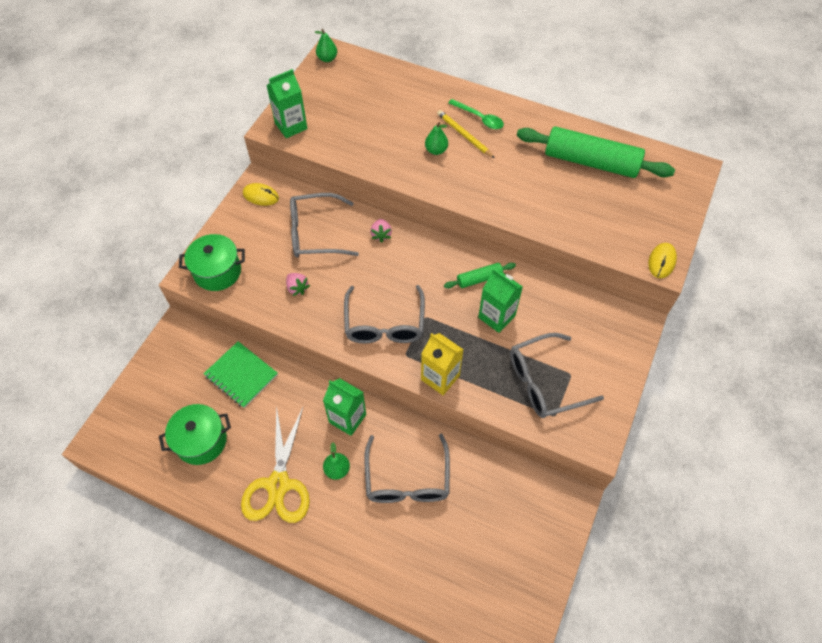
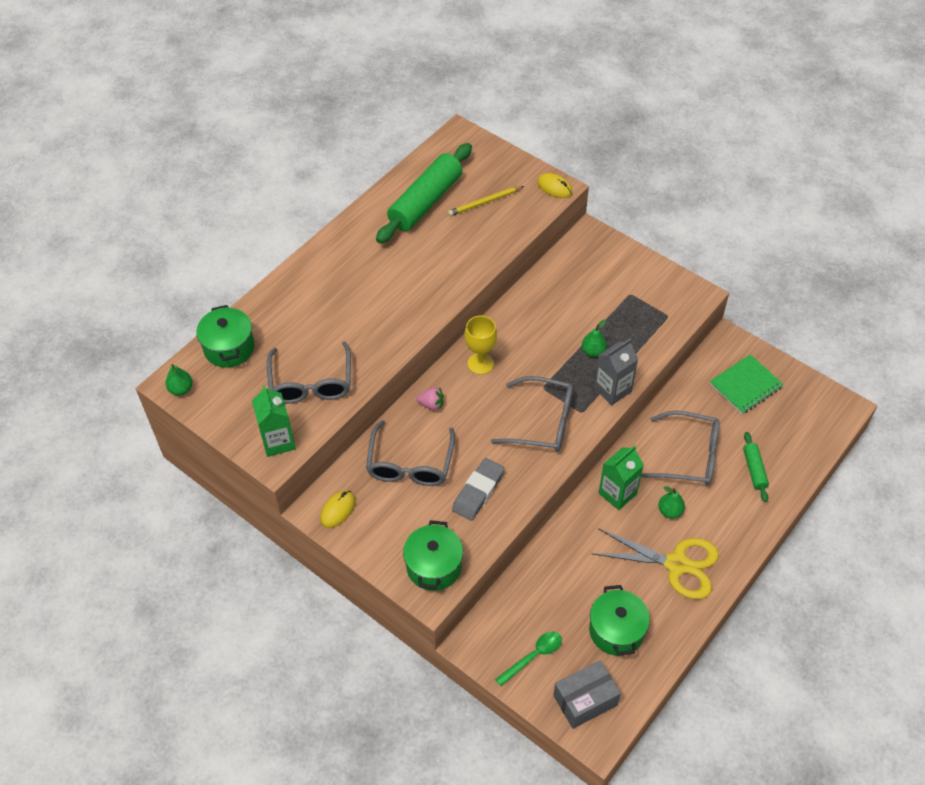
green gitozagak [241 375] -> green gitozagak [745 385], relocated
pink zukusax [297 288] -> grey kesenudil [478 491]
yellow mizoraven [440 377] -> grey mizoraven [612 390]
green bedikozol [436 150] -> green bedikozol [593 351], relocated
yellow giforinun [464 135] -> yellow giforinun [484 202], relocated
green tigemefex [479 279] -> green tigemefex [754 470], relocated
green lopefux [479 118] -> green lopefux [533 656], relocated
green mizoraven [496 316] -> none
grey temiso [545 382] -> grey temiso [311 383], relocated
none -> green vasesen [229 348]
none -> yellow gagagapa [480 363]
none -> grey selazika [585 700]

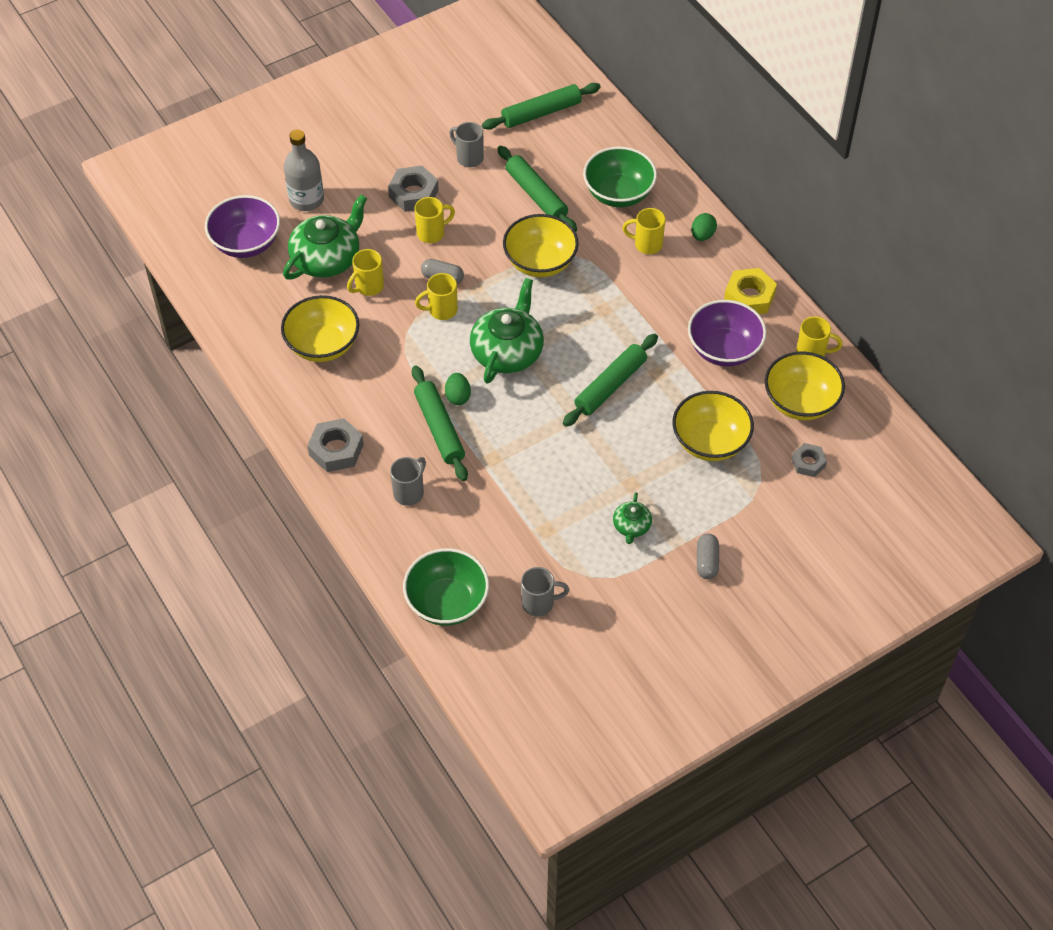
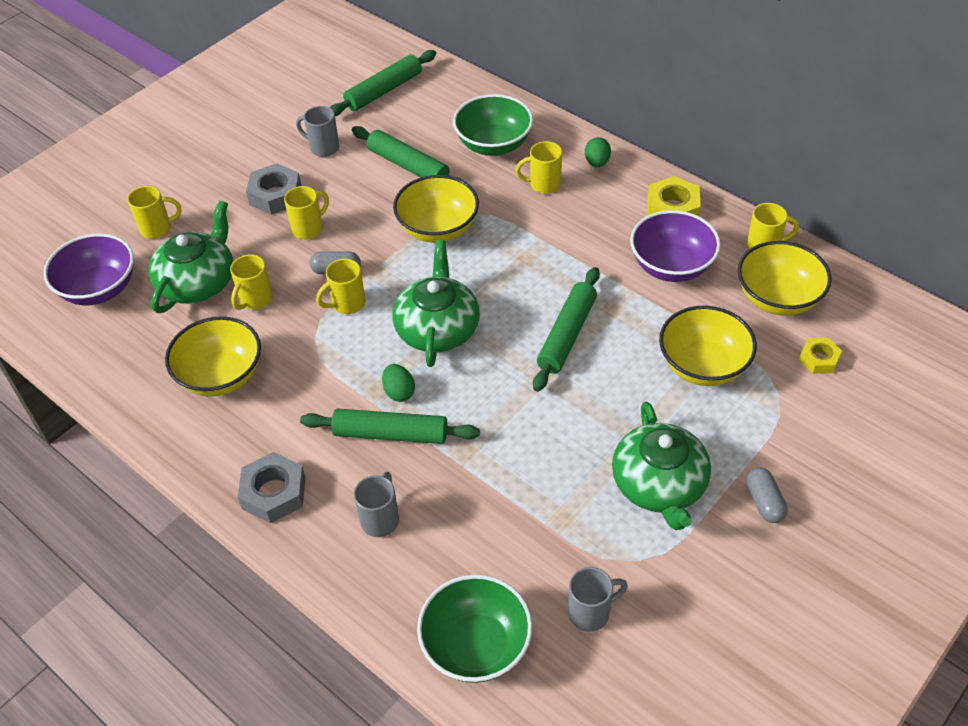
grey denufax [306 199] -> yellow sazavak [157 228]
green tigemefex [439 428] -> green tigemefex [390 433], 45 degrees counterclockwise
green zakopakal [631 526] -> green zakopakal [659 485], x2.01
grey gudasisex [808 463] -> yellow gudasisex [819 359]

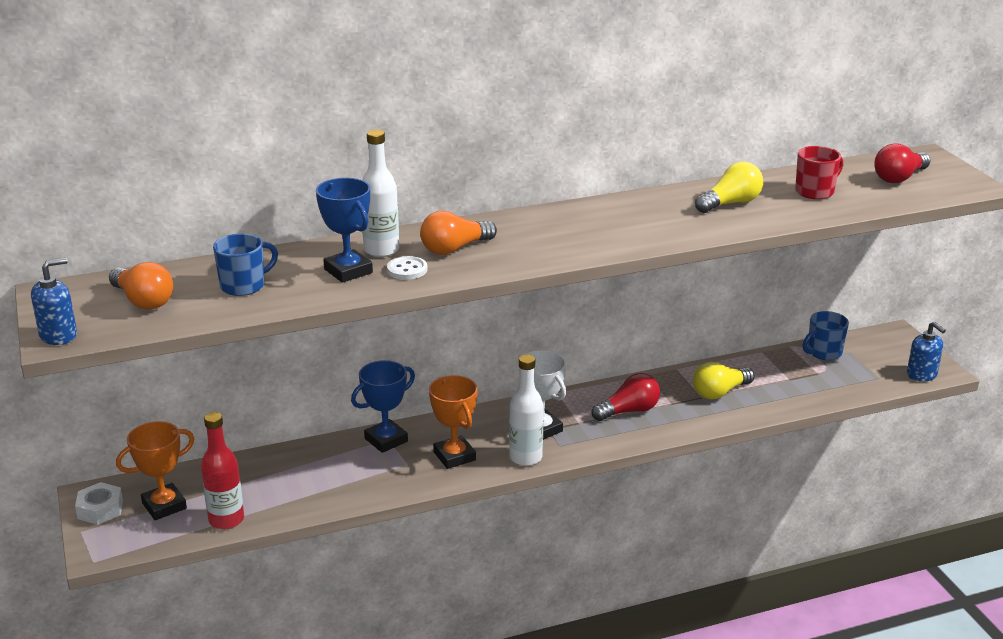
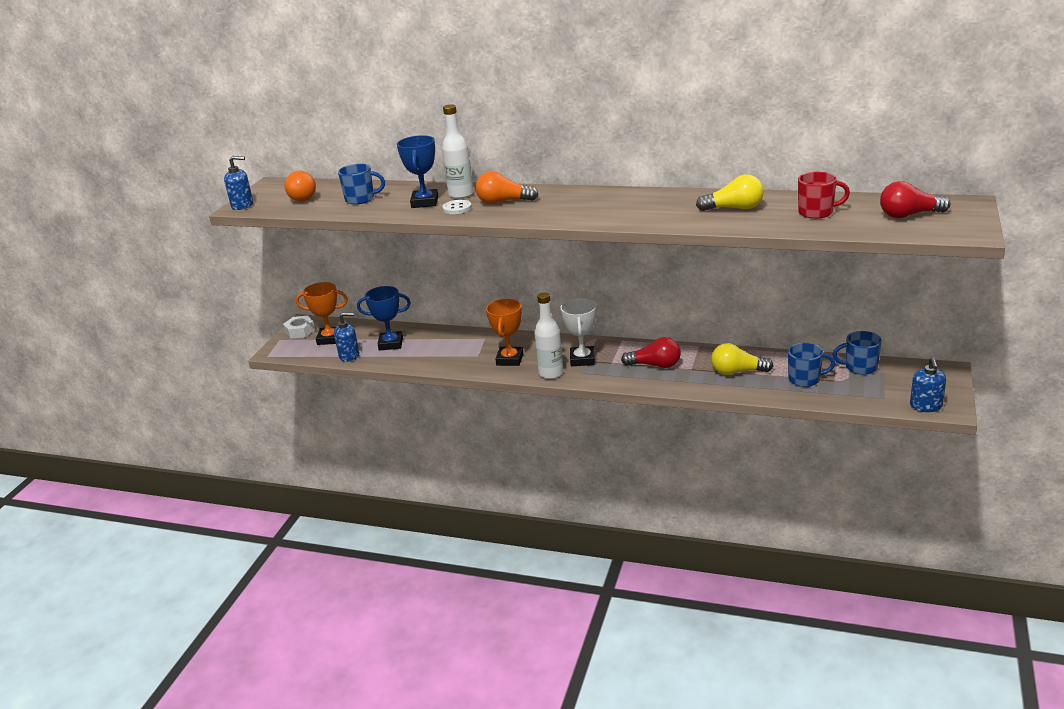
red denufax [226 520] -> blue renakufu [349 356]
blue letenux [386 440] -> blue letenux [391 344], relocated
none -> blue sazavak [805 379]

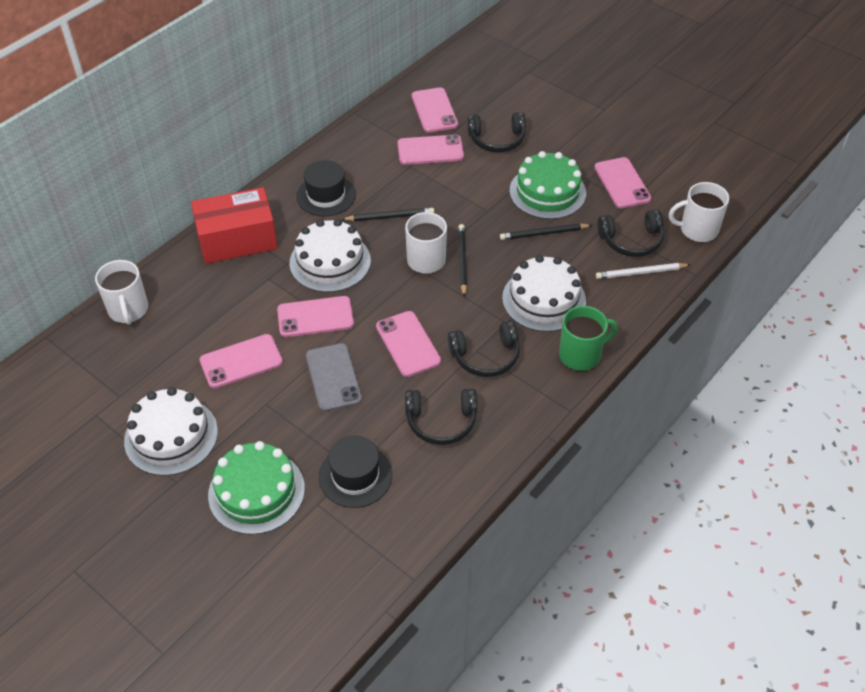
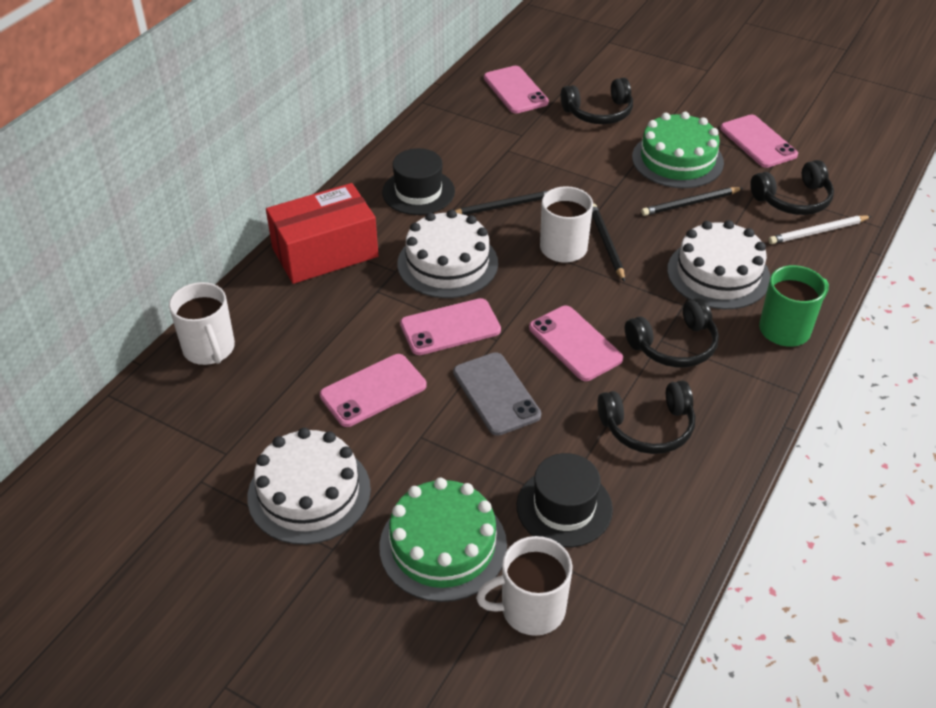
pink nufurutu [430 150] -> none
white sazavak [697 230] -> white sazavak [531 609], relocated

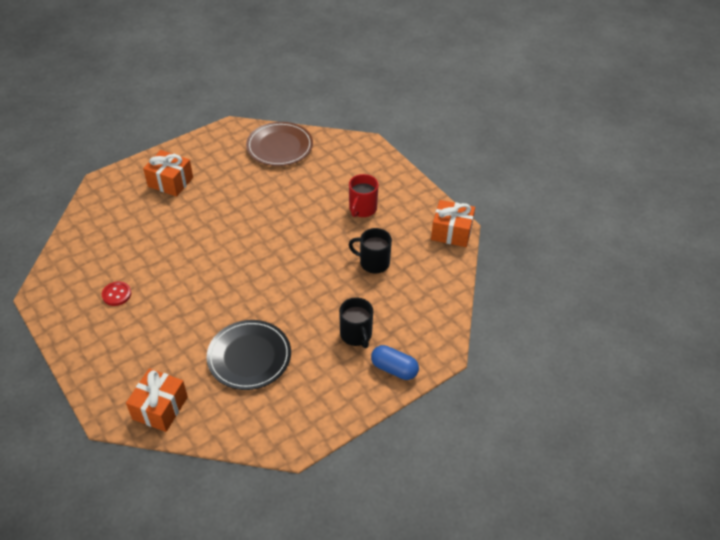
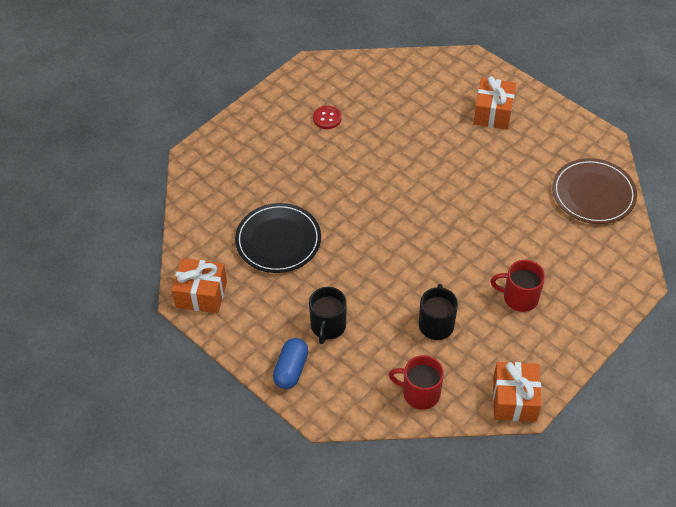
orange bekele [160 408] -> orange bekele [201 294], relocated
black sazavak [356 335] -> black sazavak [328 326], 45 degrees counterclockwise
none -> red sazavak [420 393]

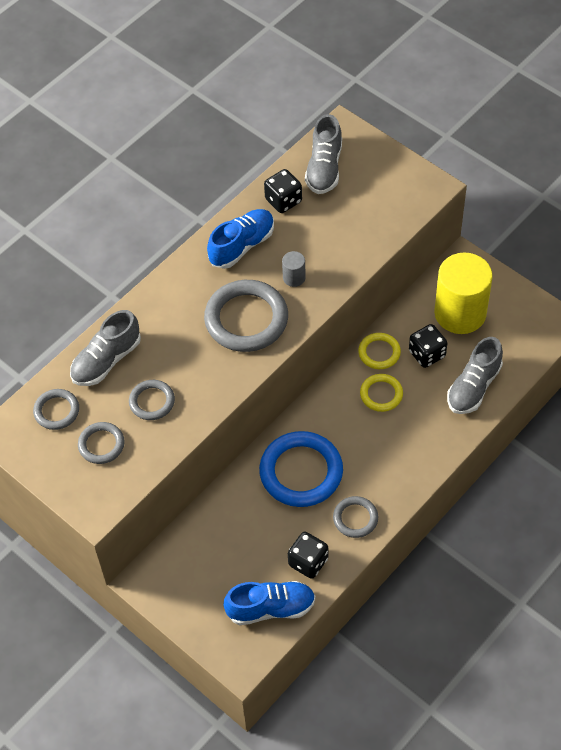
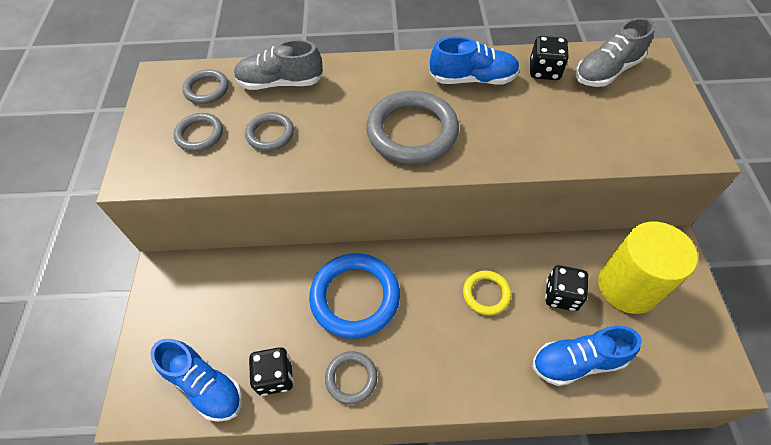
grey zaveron [294 277] -> none
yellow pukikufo [379 353] -> none
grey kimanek [473 387] -> blue kimanek [577 361]

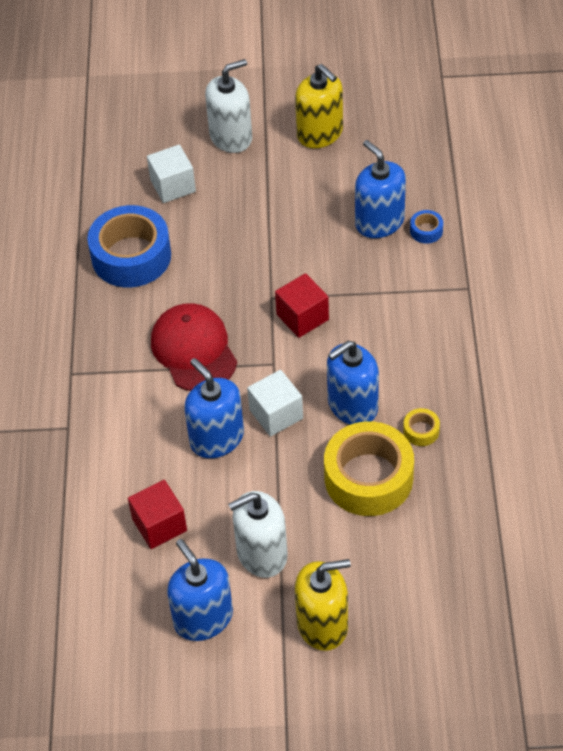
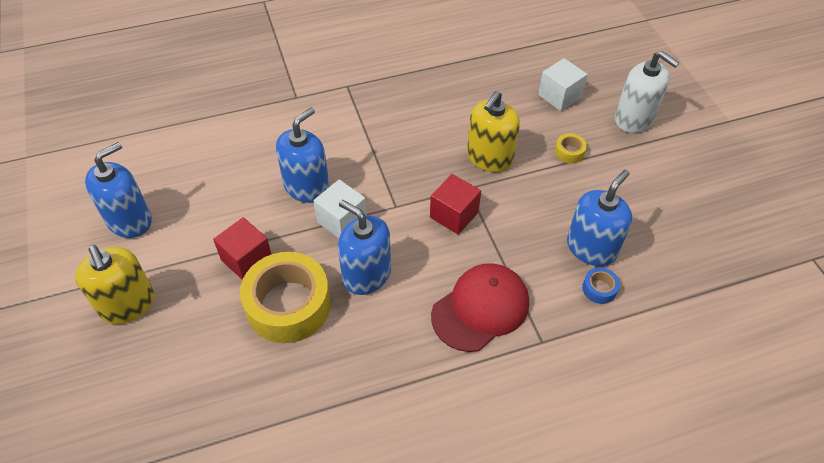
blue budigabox [131 256] -> none
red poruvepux [159 525] -> red poruvepux [247 259], relocated
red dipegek [194 350] -> red dipegek [480 309], relocated
white renakufu [261 553] -> none
yellow renakufu [320 133] -> yellow renakufu [489 157], relocated
yellow budigabox [421 431] -> yellow budigabox [569 152], relocated

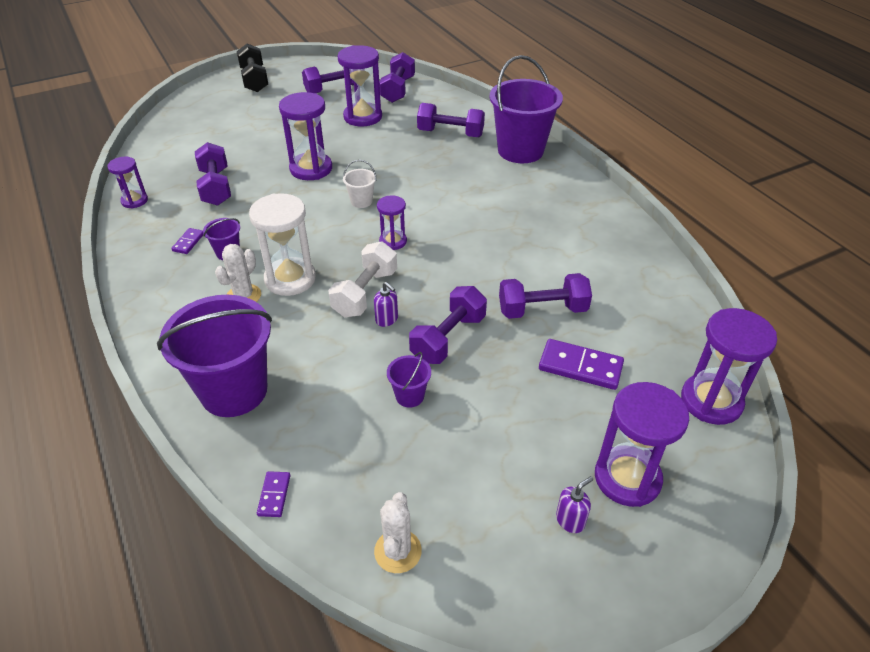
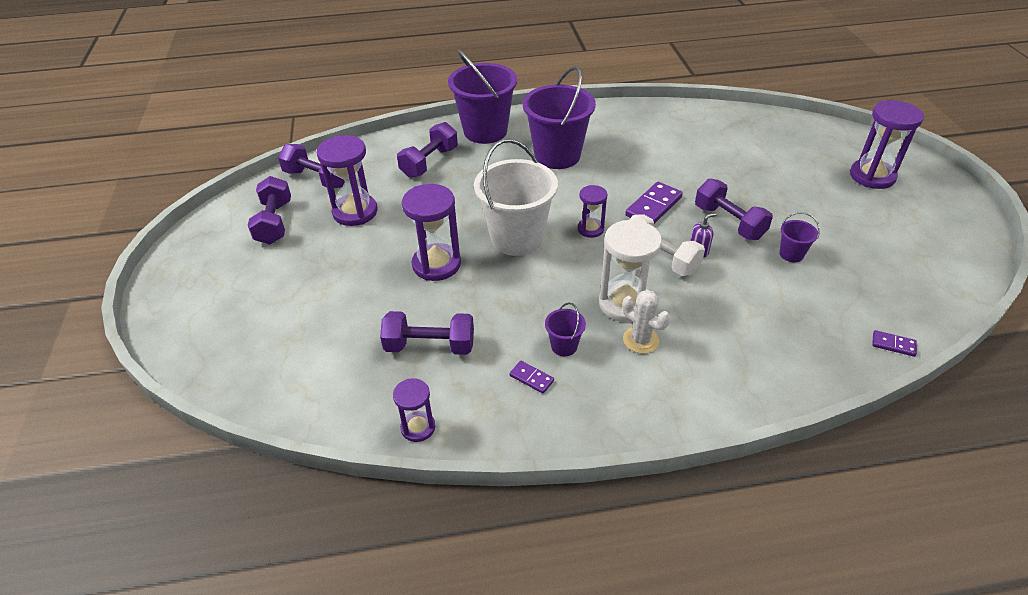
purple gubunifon [234 391] -> purple gubunifon [557 155], relocated
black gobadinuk [254 80] -> none
white gubunifon [361 201] -> white gubunifon [517 238], x2.32
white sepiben [398 551] -> none
purple gobadinuk [542 310] -> none
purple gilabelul [580 367] -> purple gilabelul [653 206], relocated
purple renakufu [570 520] -> none
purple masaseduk [711 401] -> none

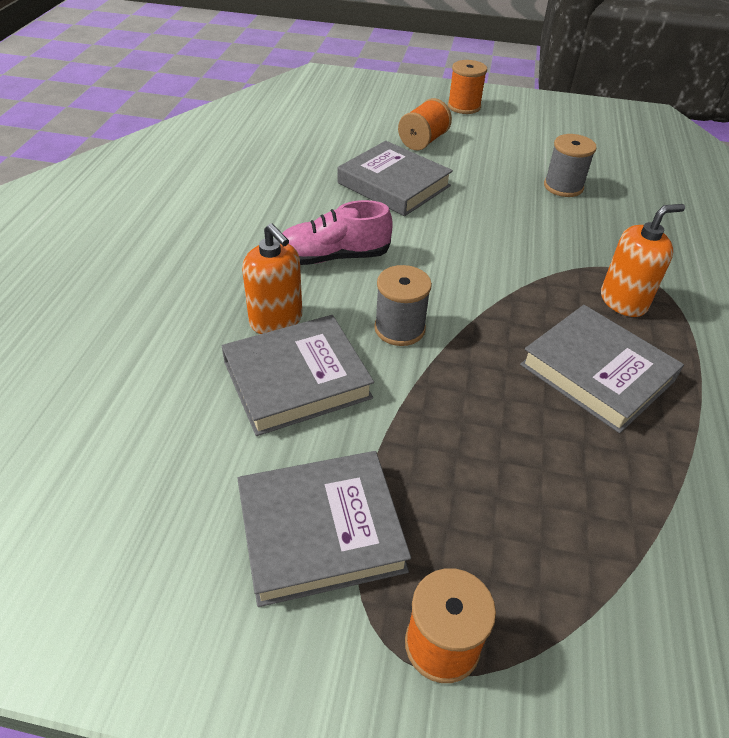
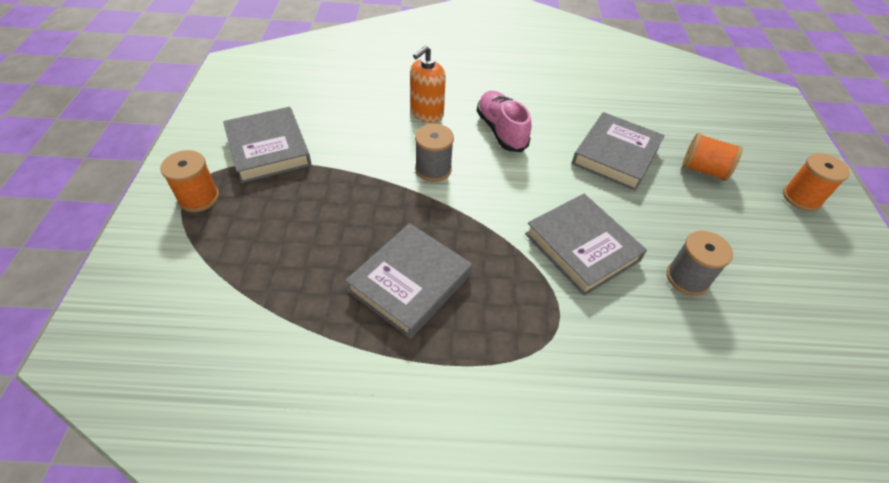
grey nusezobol [297 379] -> grey nusezobol [582 247], relocated
orange renakufu [623 301] -> none

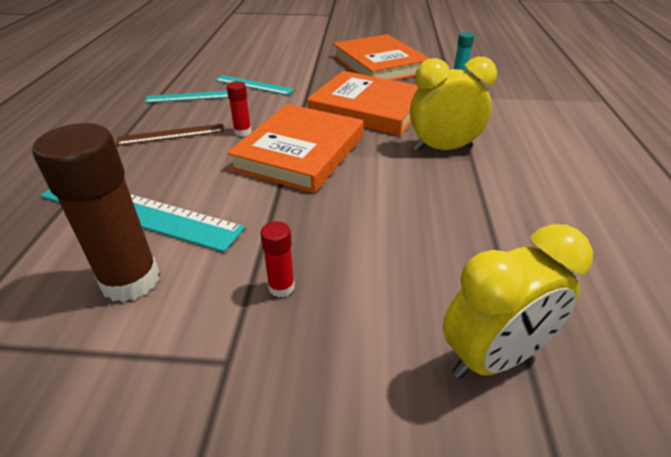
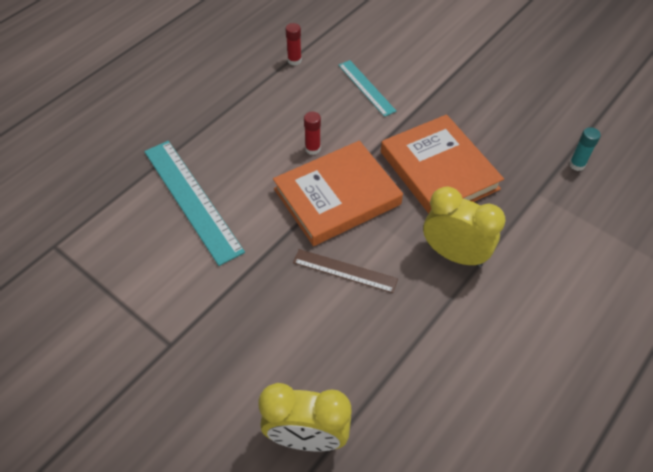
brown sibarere [131 280] -> none
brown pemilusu [171 134] -> brown pemilusu [345 271], relocated
turquoise pemilusu [192 97] -> none
red sibarere [281 287] -> red sibarere [294 60], relocated
orange nusezobol [379 64] -> none

